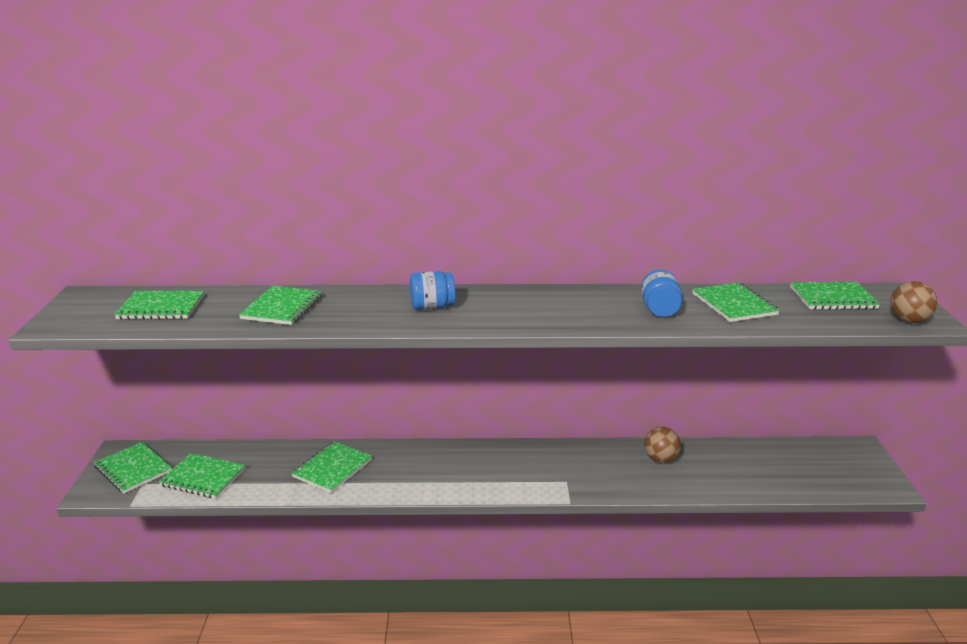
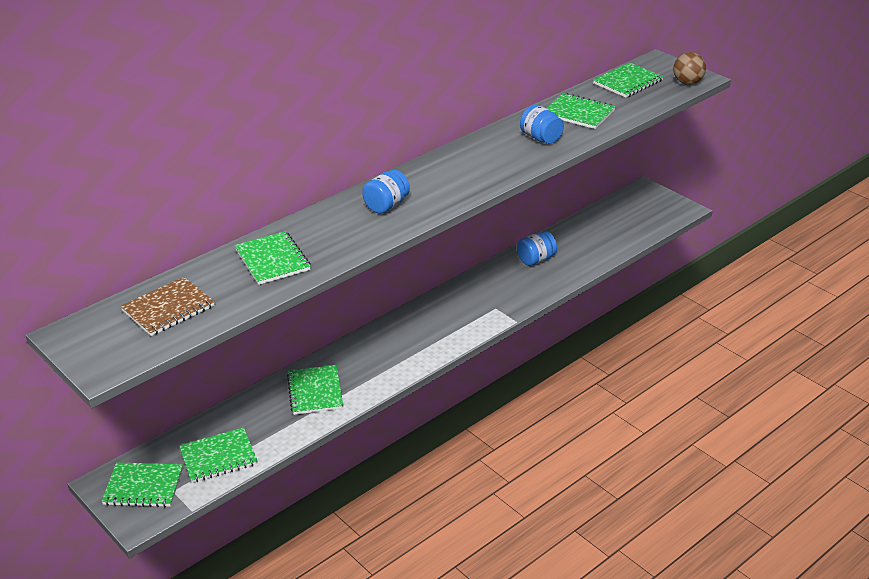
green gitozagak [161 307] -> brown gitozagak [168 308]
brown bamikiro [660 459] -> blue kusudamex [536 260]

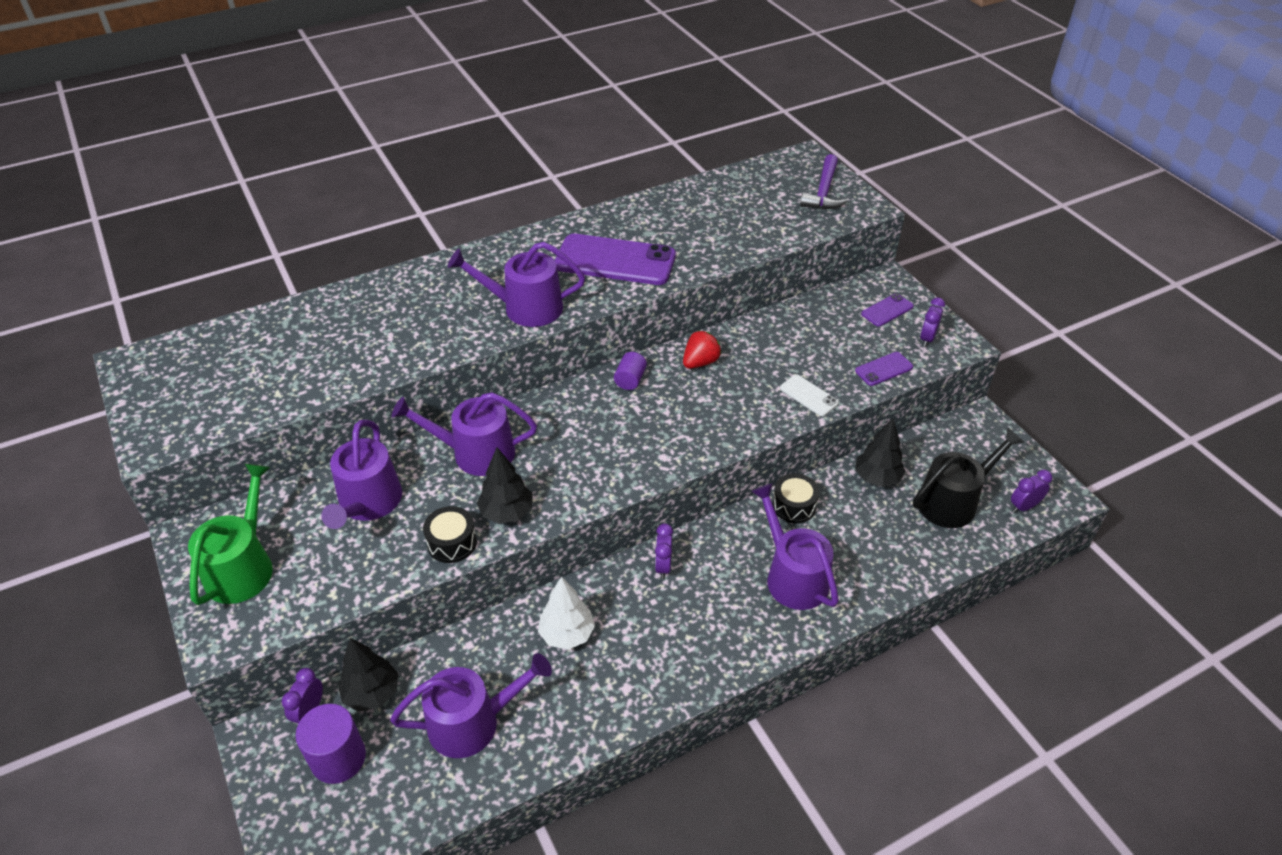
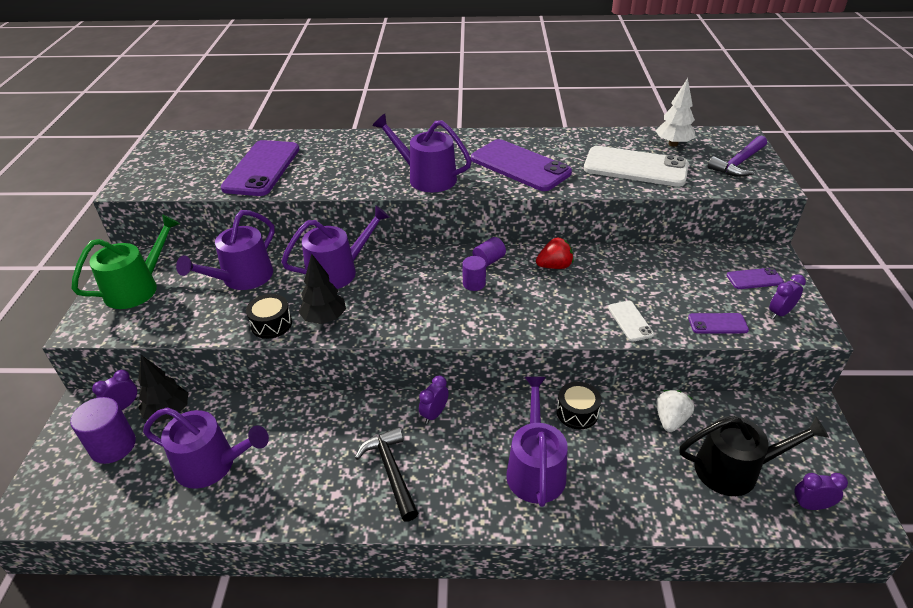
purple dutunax [475 453] -> purple dutunax [338 271], 120 degrees clockwise
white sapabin [567 634] -> white sapabin [673 144], relocated
black sapabin [877 478] -> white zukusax [670 420]
none -> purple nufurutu [262 168]
none -> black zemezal [391 471]
none -> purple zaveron [474 283]
none -> white nufurutu [635 167]

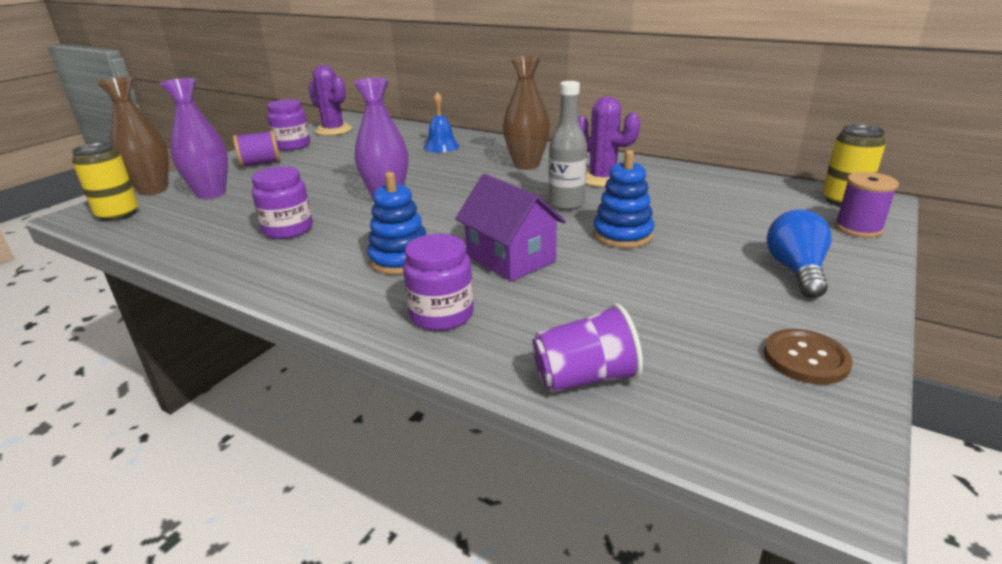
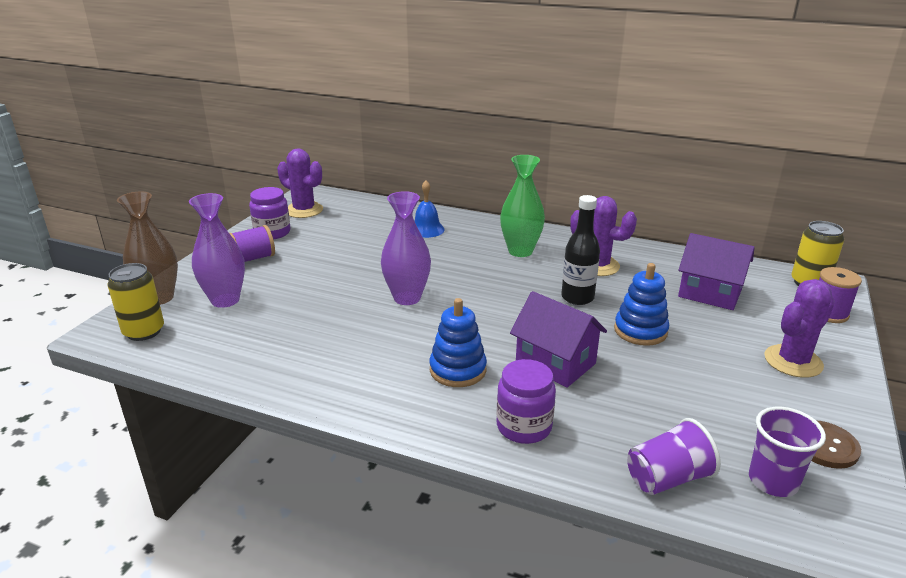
purple kusudamex [288 229] -> none
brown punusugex [526 165] -> green punusugex [520 251]
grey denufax [566 204] -> black denufax [577 298]
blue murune [796 271] -> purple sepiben [793 361]
none -> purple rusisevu [709 293]
none -> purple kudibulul [773 481]

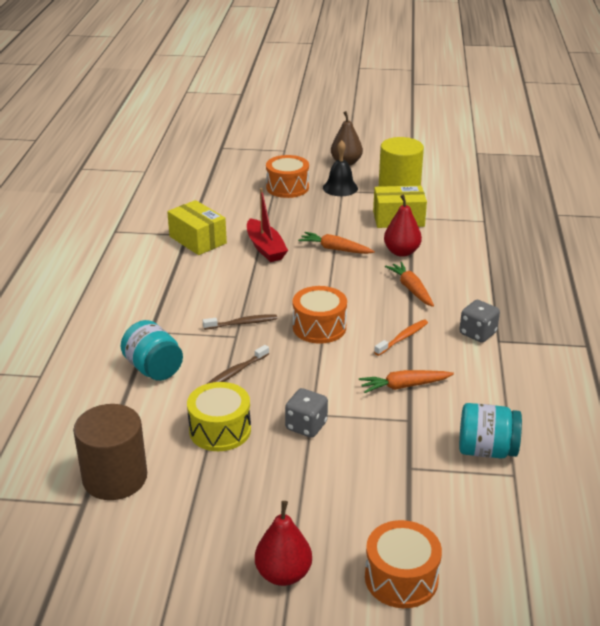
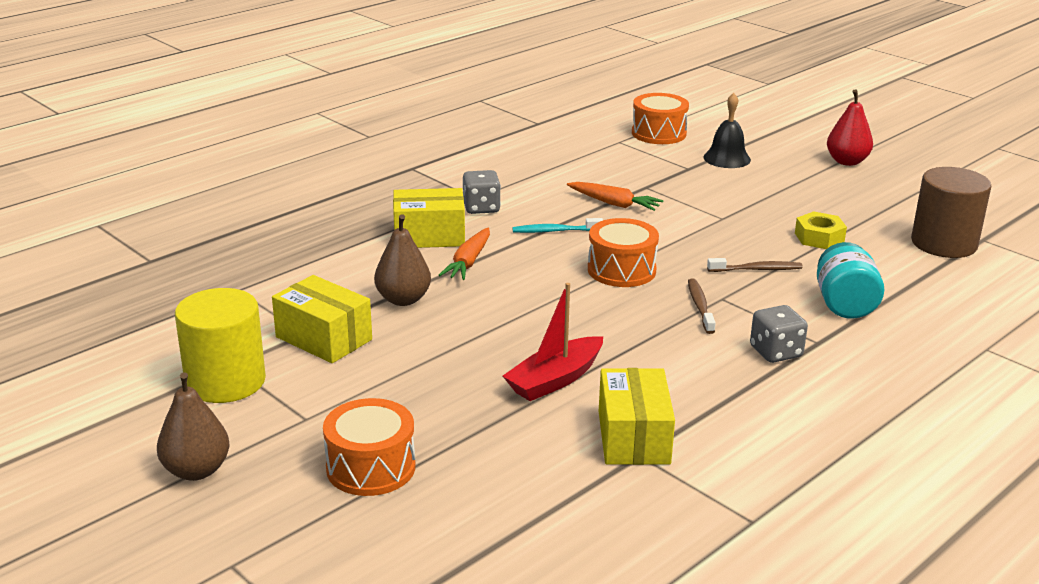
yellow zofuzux [220 430] -> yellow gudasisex [819 238]
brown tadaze [242 323] -> brown tadaze [700 306], 60 degrees clockwise
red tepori [265 248] -> red tepori [555 380], 150 degrees counterclockwise
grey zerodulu [306 426] -> grey zerodulu [775 352], relocated
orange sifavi [335 249] -> none
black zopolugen [340 188] -> black zopolugen [727 158], relocated
orange zofuzux [401 578] -> orange zofuzux [658 133], relocated
orange tadaze [402 338] -> turquoise tadaze [555 231]
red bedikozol [401 252] -> brown bedikozol [403 299]
turquoise kusudamex [486 450] -> none
none -> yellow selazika [429 236]

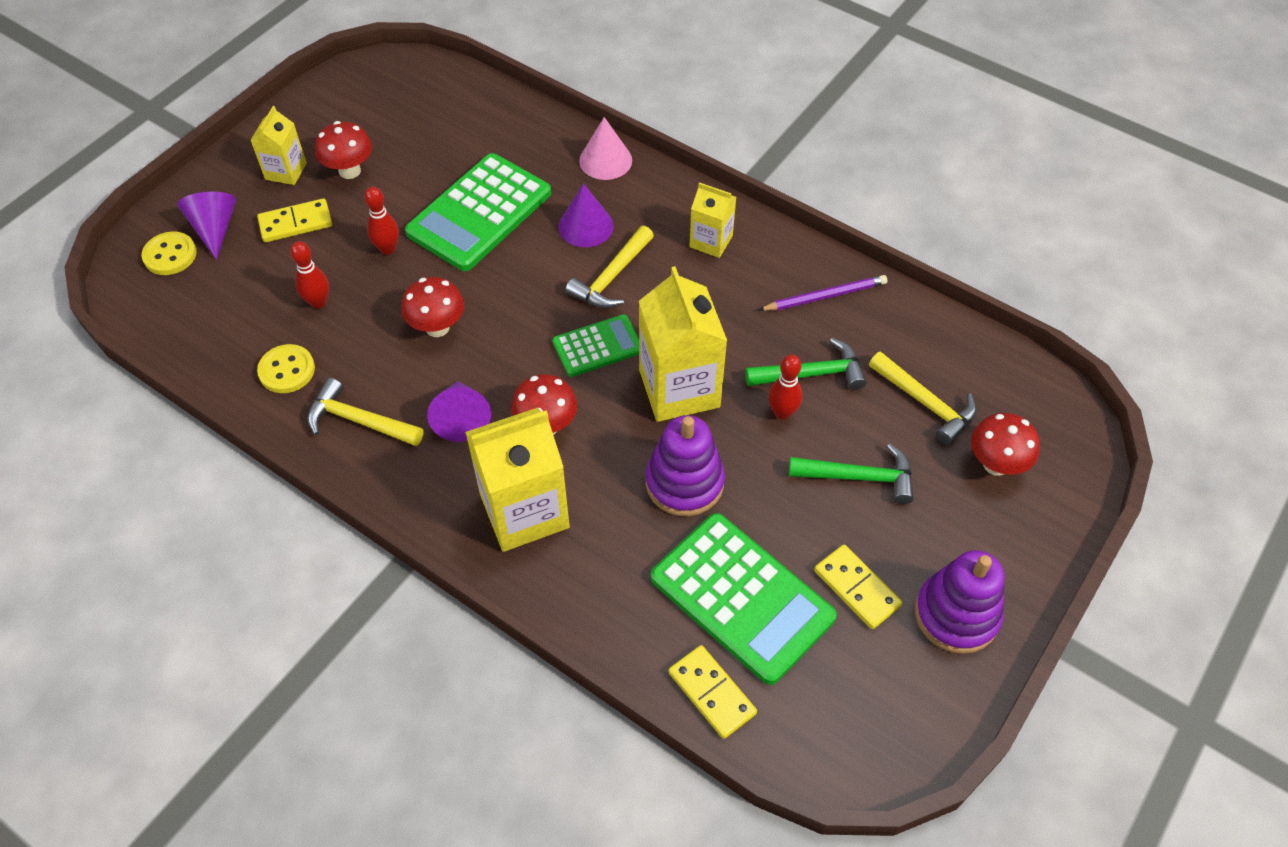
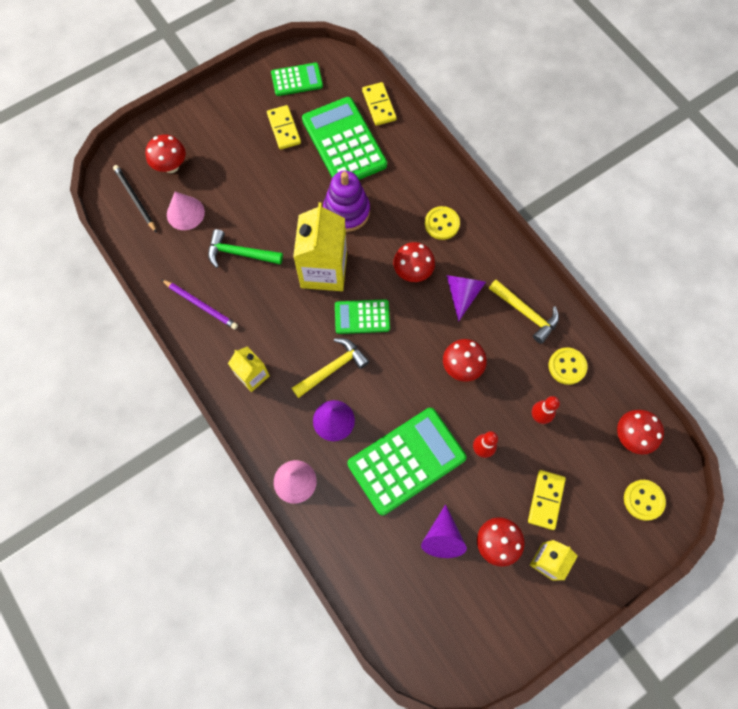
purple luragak [215 229] -> purple luragak [442 537], relocated
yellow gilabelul [295 223] -> yellow gilabelul [546 500], 75 degrees counterclockwise
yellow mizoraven [524 511] -> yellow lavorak [442 224]
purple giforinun [825 296] -> purple giforinun [201 305], 150 degrees counterclockwise
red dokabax [782 413] -> none
green zemezal [859 477] -> none
yellow zemezal [926 403] -> pink luragak [185 213]
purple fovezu [956 615] -> none
none -> black giforinun [135 199]
none -> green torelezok [297 80]
none -> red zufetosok [631 436]

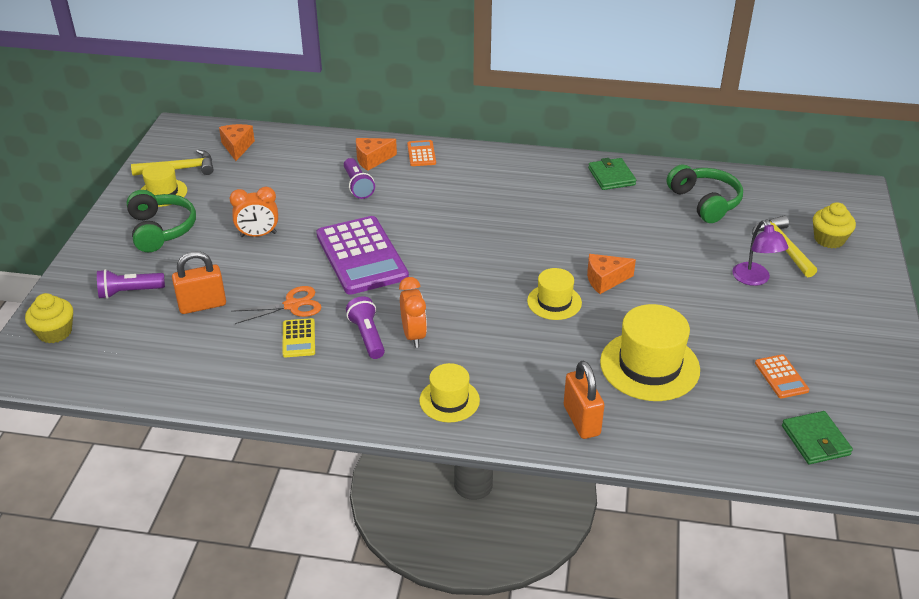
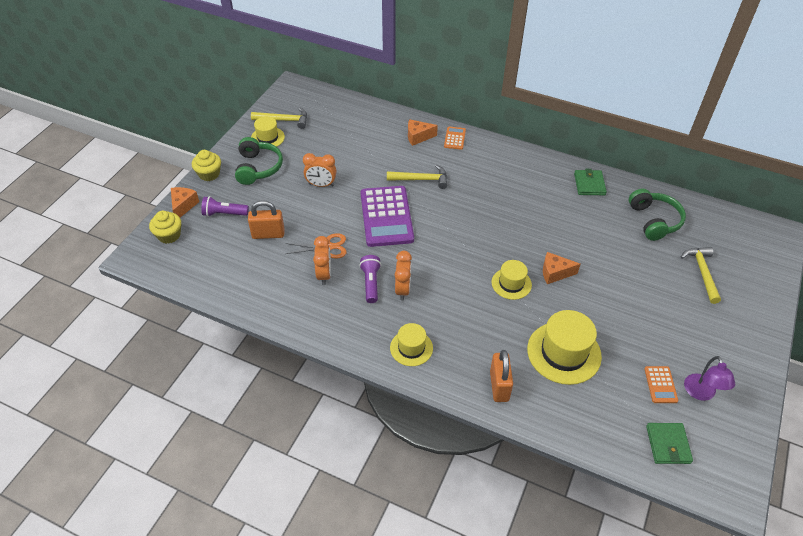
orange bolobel [237 147] -> orange bolobel [183 206], relocated
yellow torelezok [299 338] -> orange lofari [324 275]
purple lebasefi [358 186] -> none
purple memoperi [754 279] -> purple memoperi [701 393], relocated
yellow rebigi [829 239] -> yellow rebigi [209 174], relocated
none -> yellow zemezal [421 179]

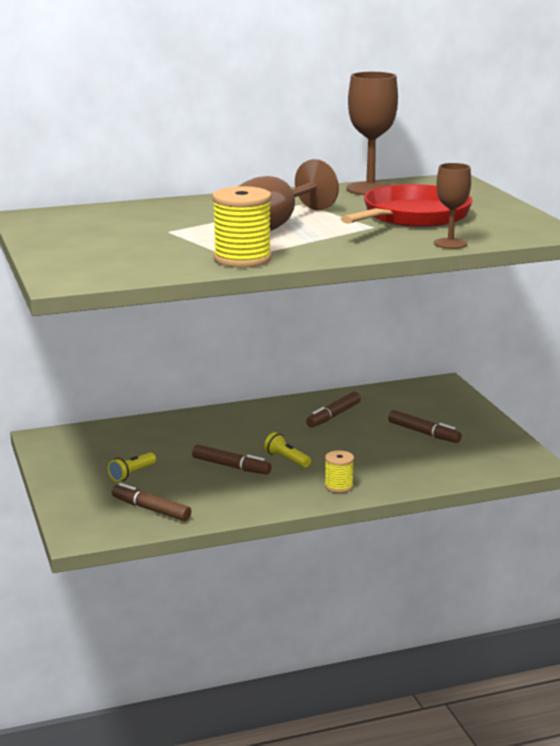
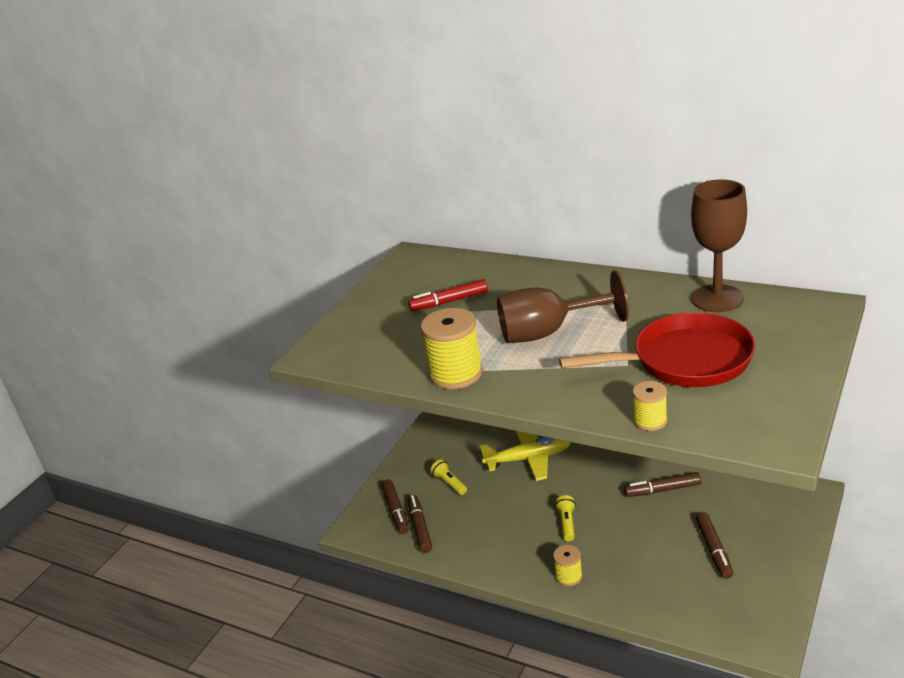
yellow lebasefi [132 474] -> yellow lebasefi [449 483], 60 degrees clockwise
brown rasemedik [231 466] -> brown rasemedik [396 511], relocated
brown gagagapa [450 243] -> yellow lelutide [650 421]
none -> red rasemedik [449 301]
none -> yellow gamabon [529 459]

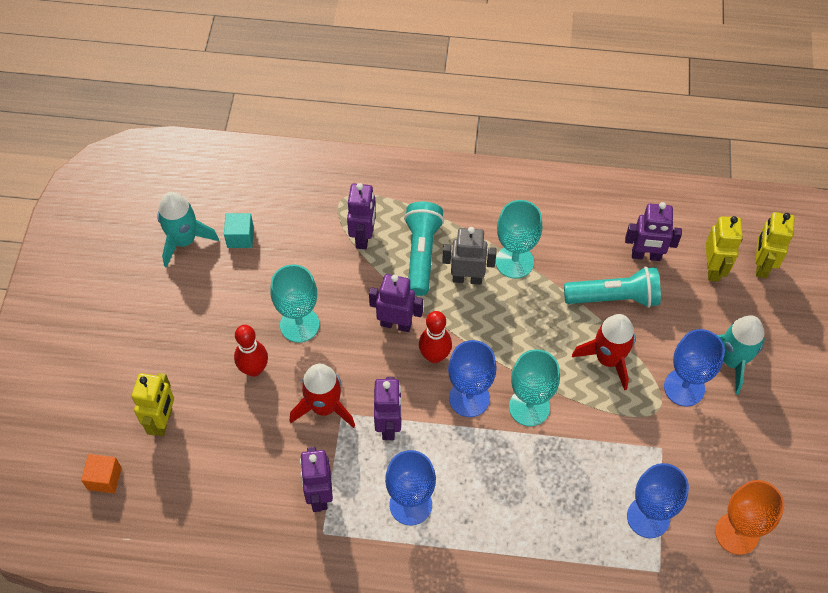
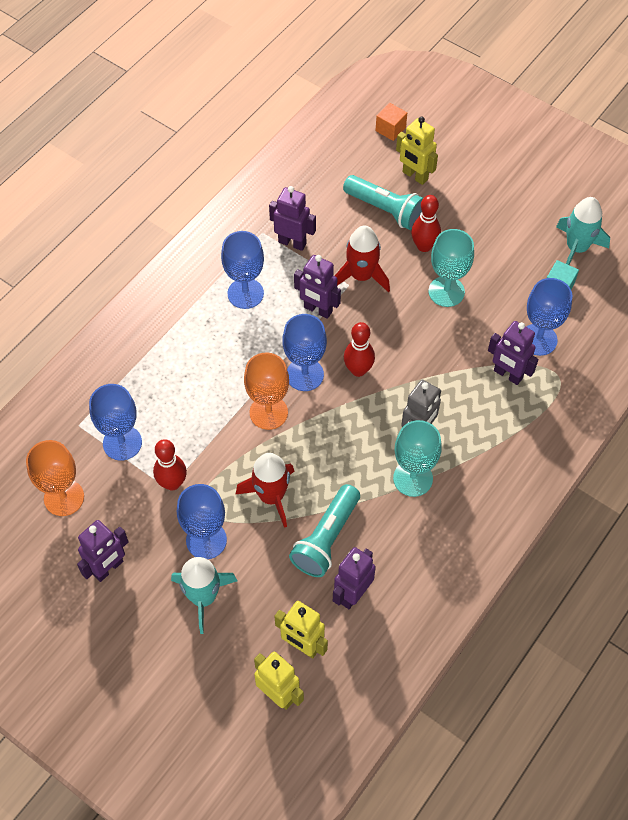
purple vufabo [396 324] -> purple vufabo [108 568], relocated
turquoise lebasefi [421 254] -> turquoise lebasefi [385 210], relocated
turquoise gagagapa [529 407] -> orange gagagapa [268 412]
none -> red dokabax [172 483]
none -> blue gagagapa [538 339]

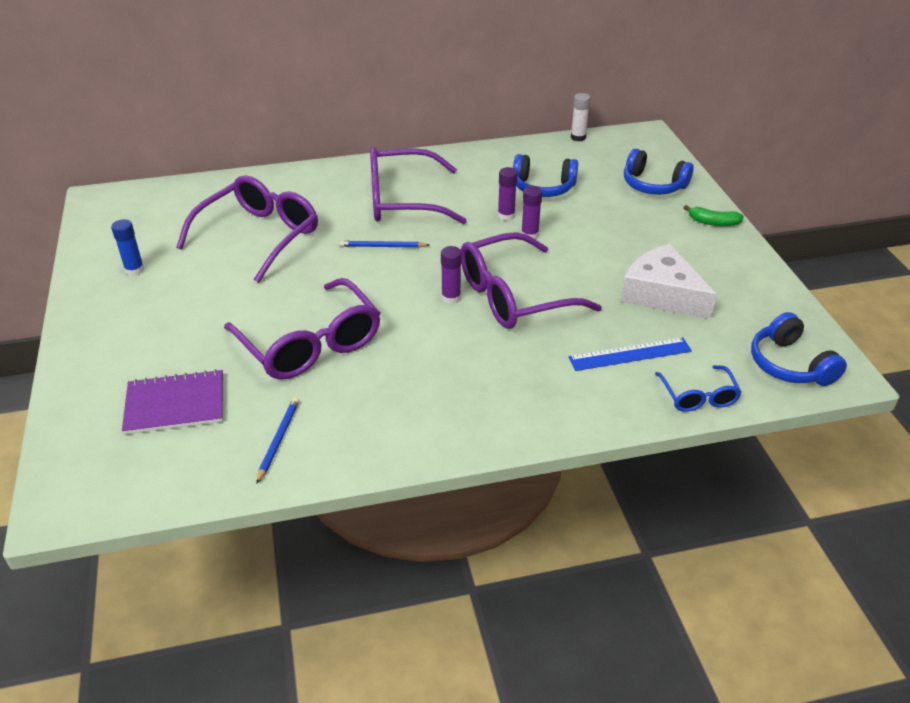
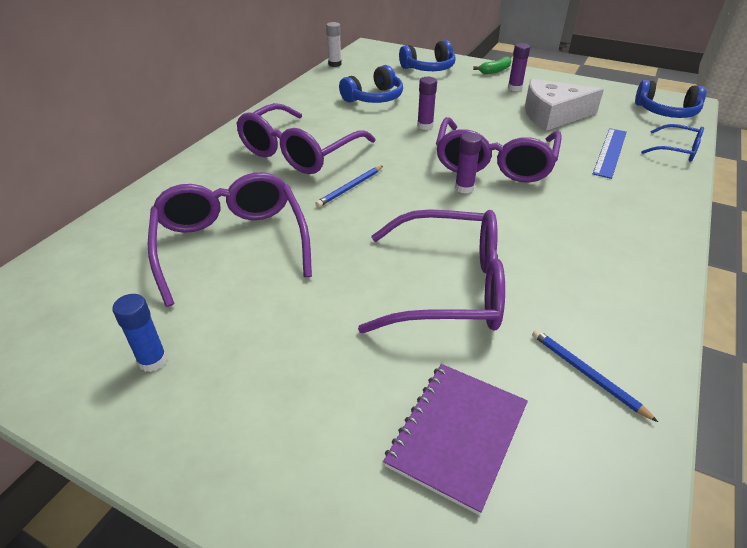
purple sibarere [506 215] -> purple sibarere [514 88], relocated

